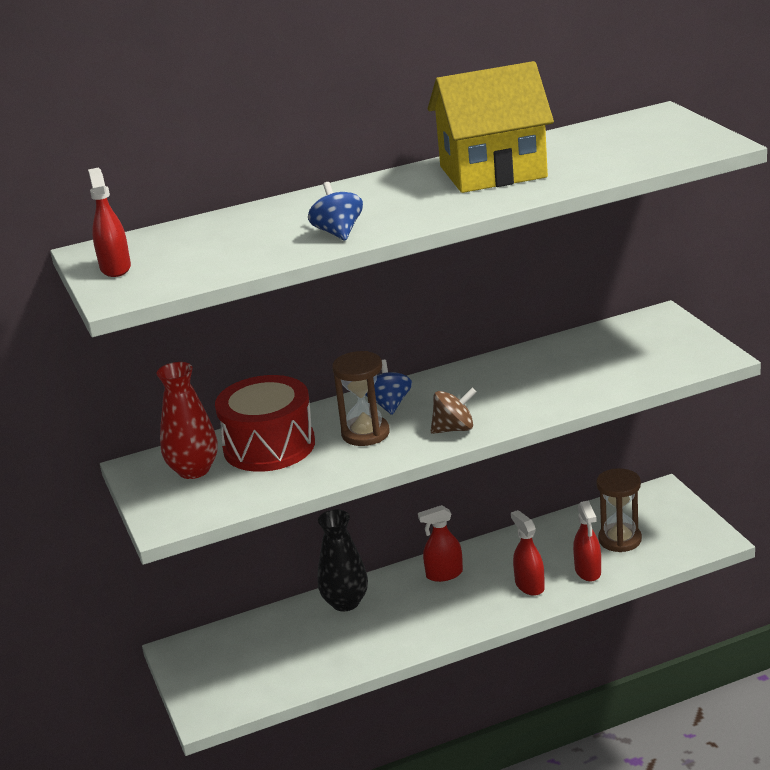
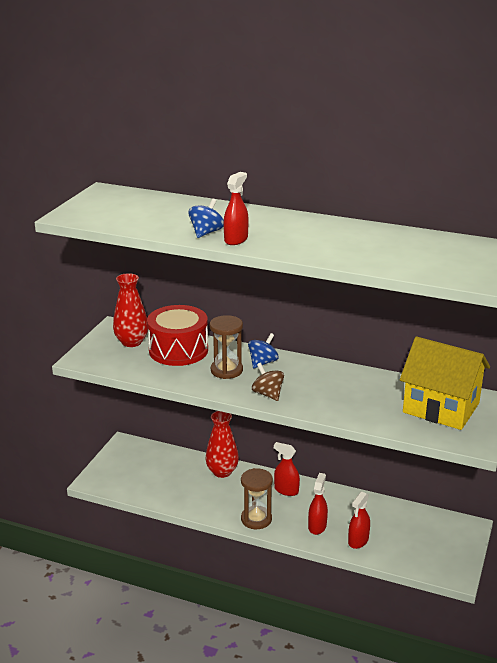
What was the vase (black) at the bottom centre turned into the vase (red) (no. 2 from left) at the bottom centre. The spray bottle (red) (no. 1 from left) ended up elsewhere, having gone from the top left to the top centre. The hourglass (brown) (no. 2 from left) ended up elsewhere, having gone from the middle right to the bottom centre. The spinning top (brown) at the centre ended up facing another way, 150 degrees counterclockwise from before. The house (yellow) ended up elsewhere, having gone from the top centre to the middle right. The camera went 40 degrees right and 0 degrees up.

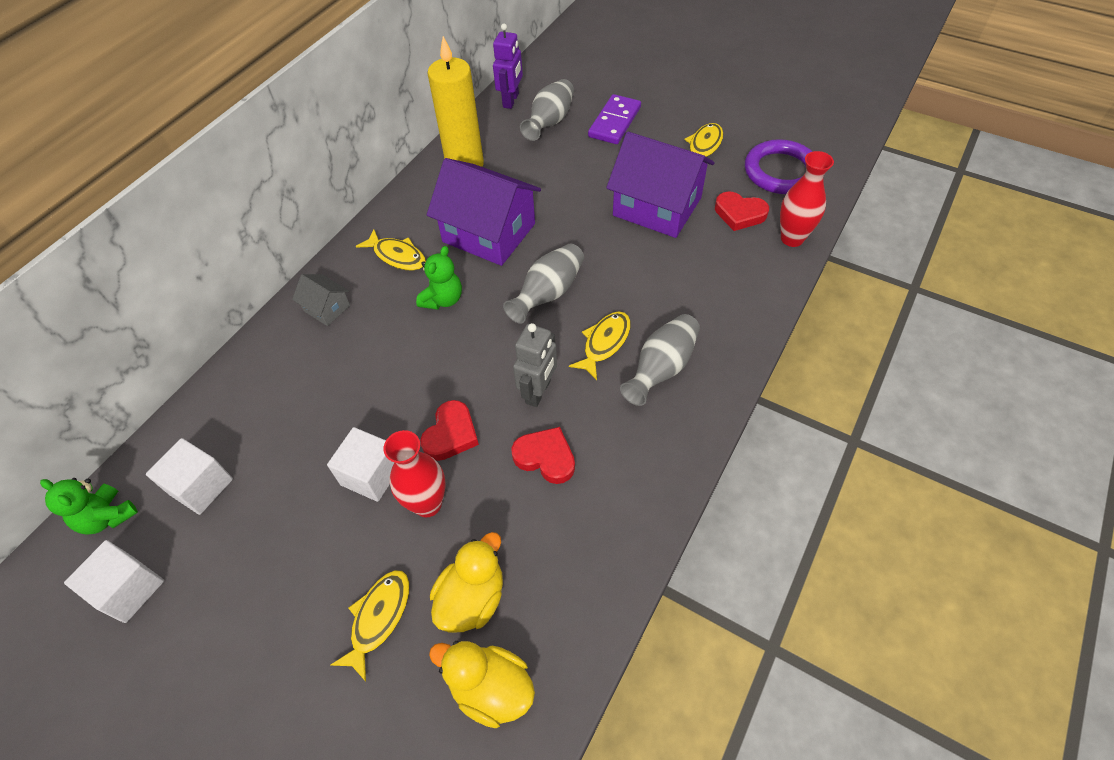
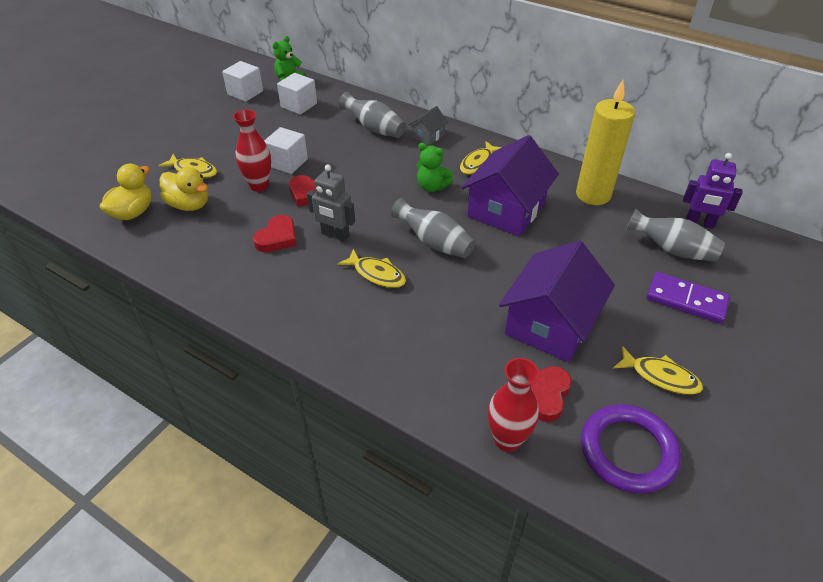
The vase (grey) (no. 3 from left in the first image) ended up elsewhere, having gone from the centre to the top centre. The camera went 90 degrees right and 10 degrees down.

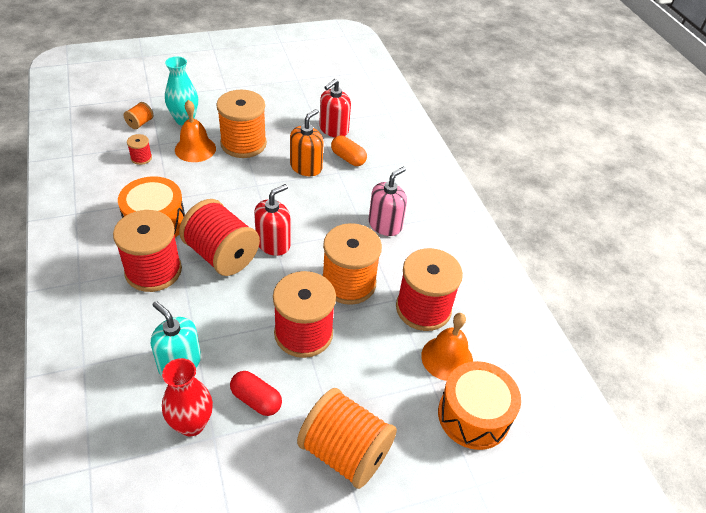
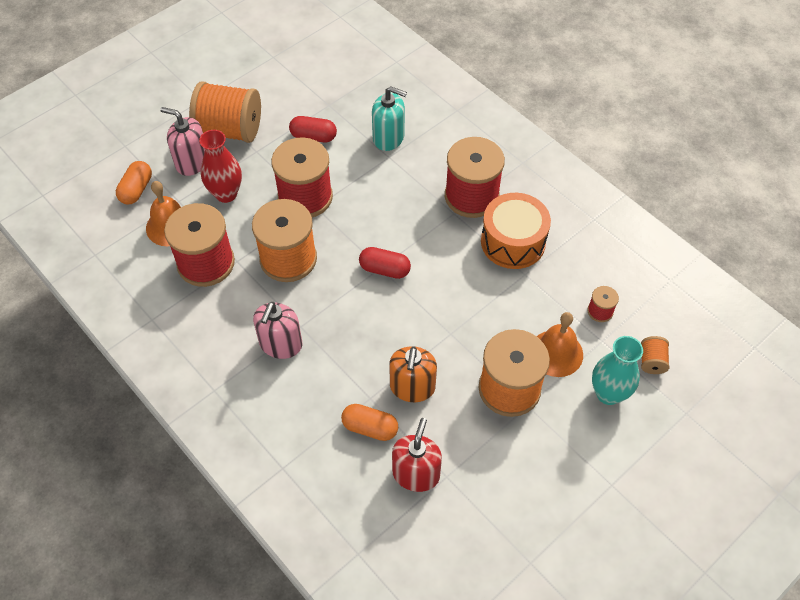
Where the drum (orange) (no. 2 from left) stood at the bottom right, the capsule (orange) (no. 1 from left) came to stand at the top left. The second view gained the soap dispenser (pink) (no. 1 from left) at the top left. The vase (red) ended up elsewhere, having gone from the bottom left to the top left. Where the soap dispenser (red) (no. 1 from left) stood at the centre, the capsule (red) (no. 2 from left) came to stand at the centre. The second view lost the spool (red) (no. 3 from left) at the middle left. The camera went 160 degrees right and 10 degrees up.

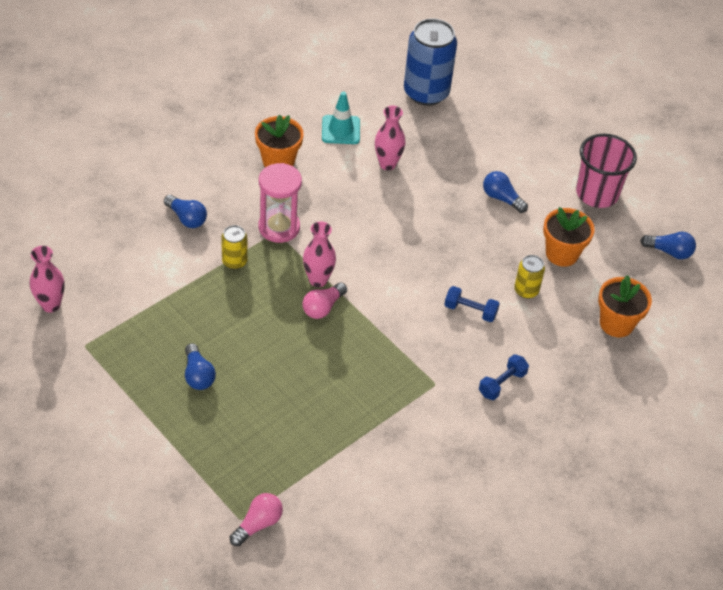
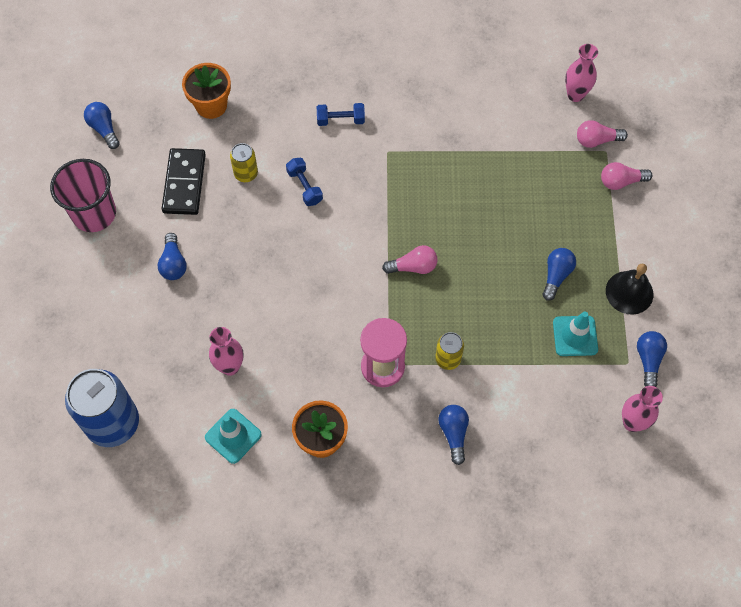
Where the flower pot (orange) (no. 2 from left) stood at the middle right, the domino (black) came to stand at the top left. The second view gained the traffic cone (turquoise) (no. 2 from left) at the middle right. The vase (pink) (no. 2 from left) ended up elsewhere, having gone from the centre to the top right. The second view gained the light bulb (pink) (no. 3 from left) at the top right. The second view gained the bell (black) at the middle right. The second view gained the light bulb (blue) (no. 5 from left) at the middle right. The camera went 135 degrees left and 15 degrees up.

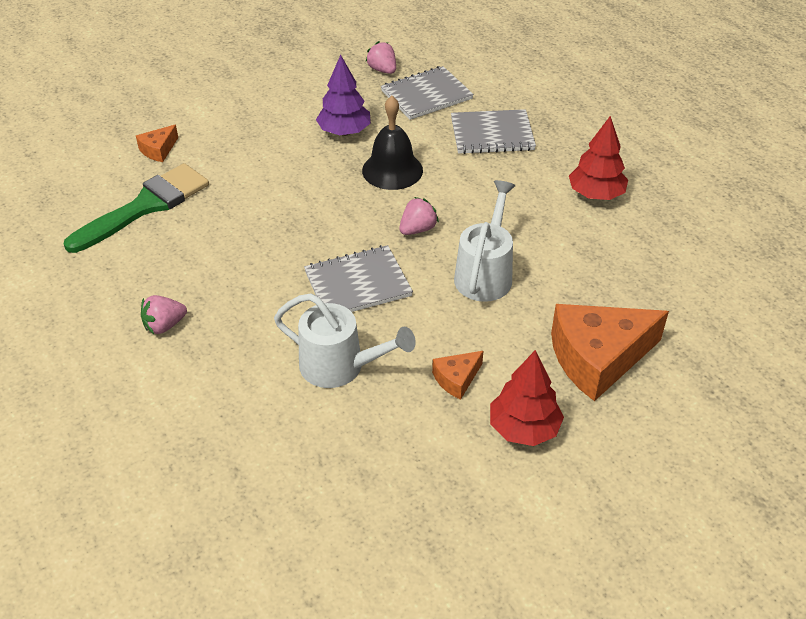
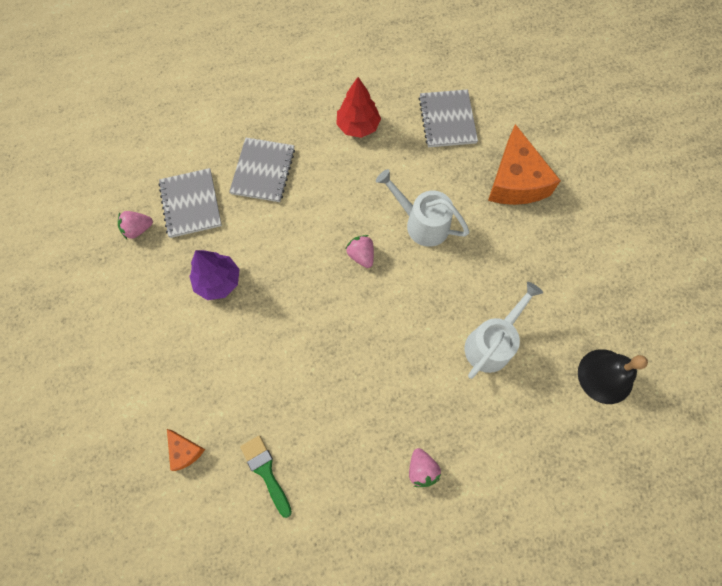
The size of the brush (green) at the middle left changed by a factor of 0.58. The notebook (grey) (no. 1 from left in the first image) ended up elsewhere, having gone from the centre to the top centre. The bell (black) ended up elsewhere, having gone from the top centre to the middle right. The second view lost the cheese (orange) (no. 2 from left) at the centre. The second view lost the tree (red) (no. 1 from left) at the centre. The camera went 75 degrees left and 25 degrees up.

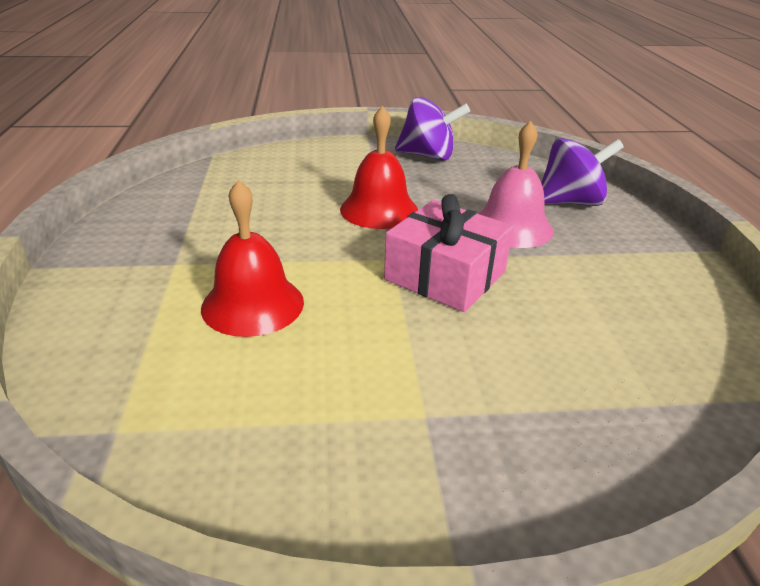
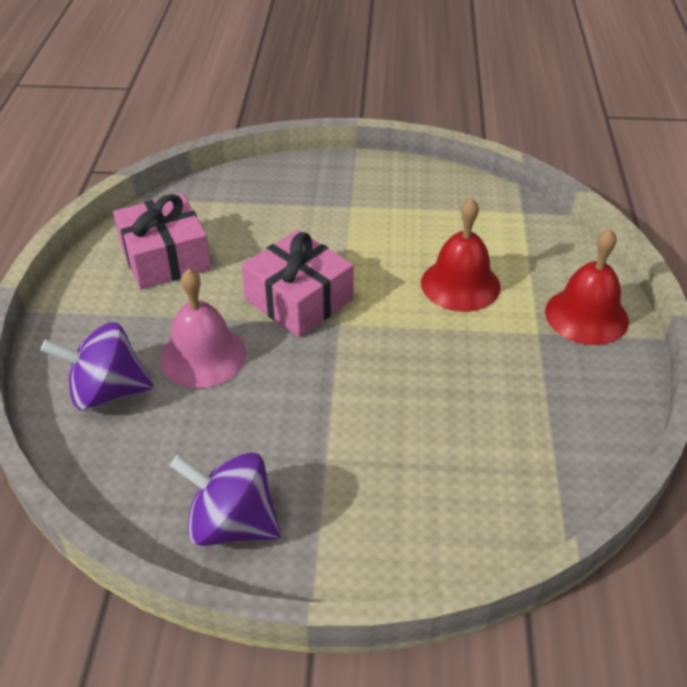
The second view gained the gift (pink) (no. 1 from left) at the middle left. The bell (red) (no. 2 from left) ended up elsewhere, having gone from the top centre to the middle right. The camera went 170 degrees left and 10 degrees up.

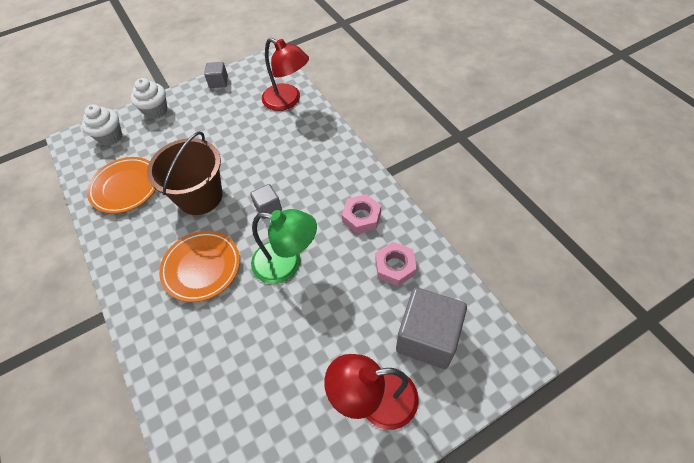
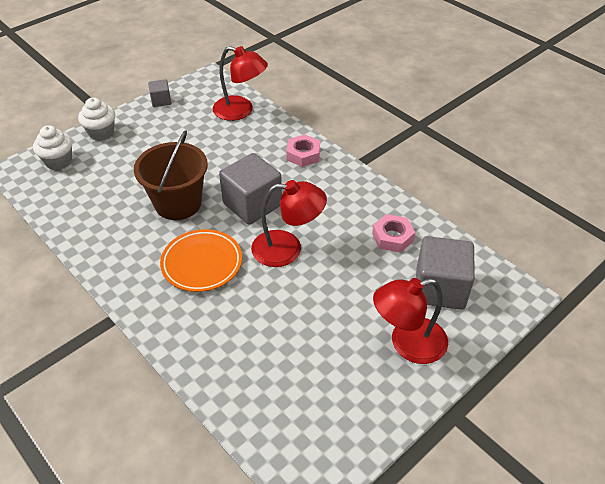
The size of the cube (grey) (no. 2 from left) at the centre changed by a factor of 2.00. What was the lamp (green) at the centre turned into the lamp (red) (no. 2 from left) at the centre. The nut (pink) (no. 1 from left) ended up elsewhere, having gone from the centre to the top centre. The second view lost the plate (orange) (no. 1 from left) at the middle left. The camera went 15 degrees left and 10 degrees down.

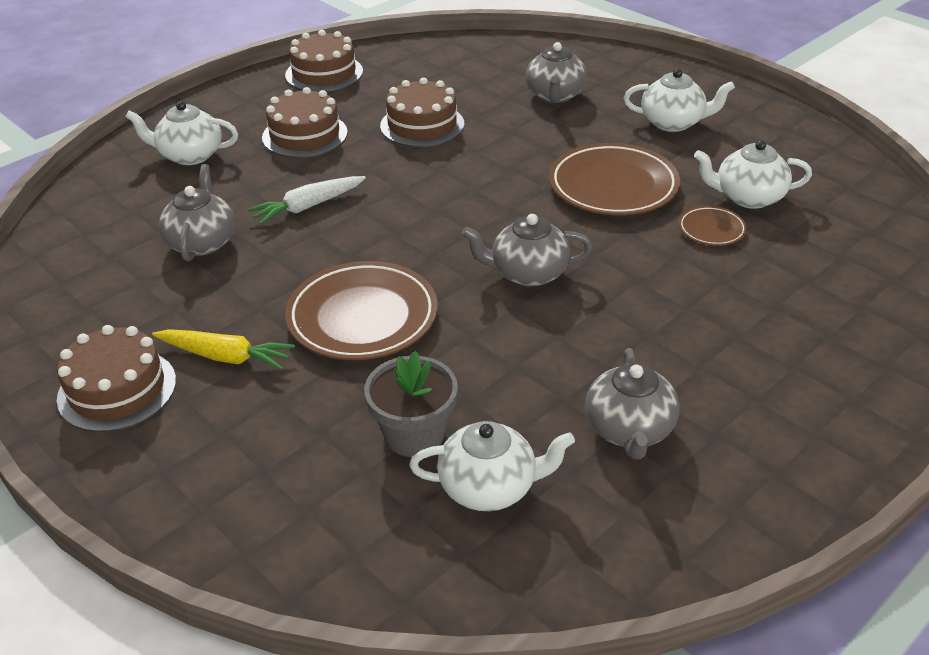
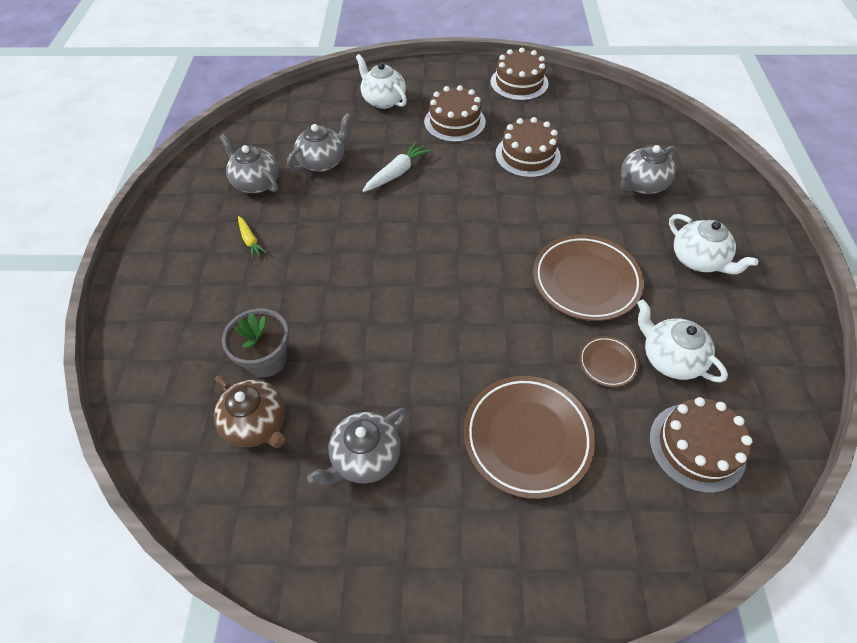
What was the teapot (white) (no. 2 from left) at the bottom centre turned into the teapot (brown) at the middle left. The teapot (grey) (no. 2 from left in the first image) ended up elsewhere, having gone from the centre to the top left. The size of the carrot (yellow) at the middle left changed by a factor of 0.64. The carrot (white) at the top left ended up facing another way, 120 degrees clockwise from before. The plate (brown) (no. 1 from left) ended up elsewhere, having gone from the centre to the bottom centre. The cake (brown) (no. 1 from left in the first image) ended up elsewhere, having gone from the middle left to the bottom right. The camera went 45 degrees right and 15 degrees up.

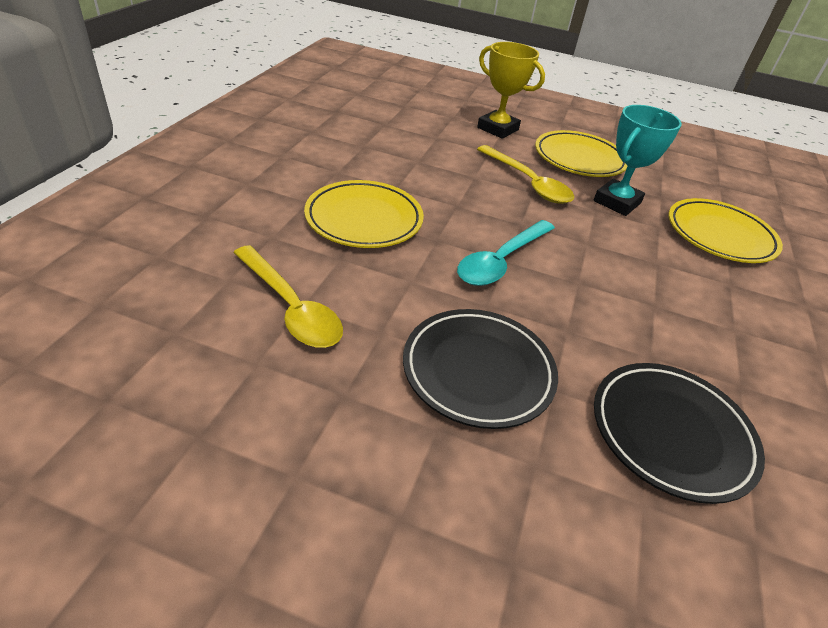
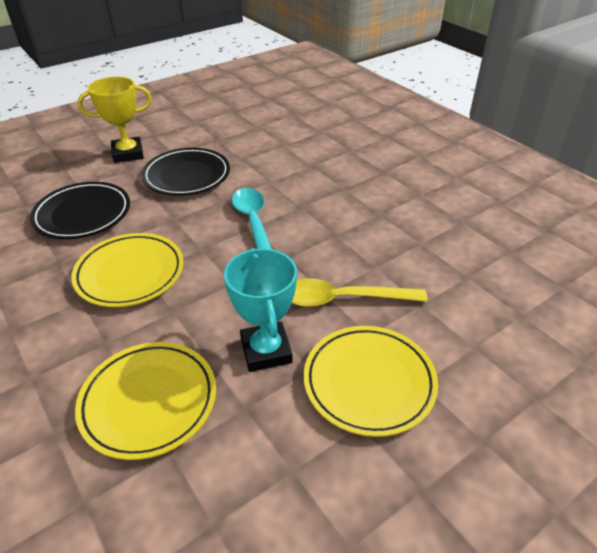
The plate (yellow) (no. 1 from left) ended up elsewhere, having gone from the centre to the middle left. The trophy (yellow) ended up elsewhere, having gone from the top centre to the top left. The second view lost the spoon (yellow) (no. 1 from left) at the centre. The camera went 130 degrees right and 0 degrees up.

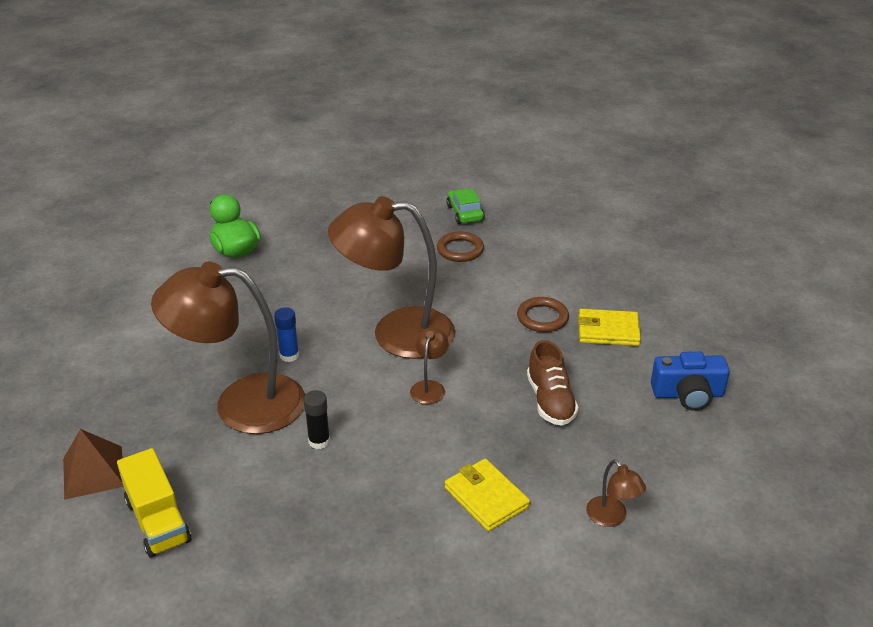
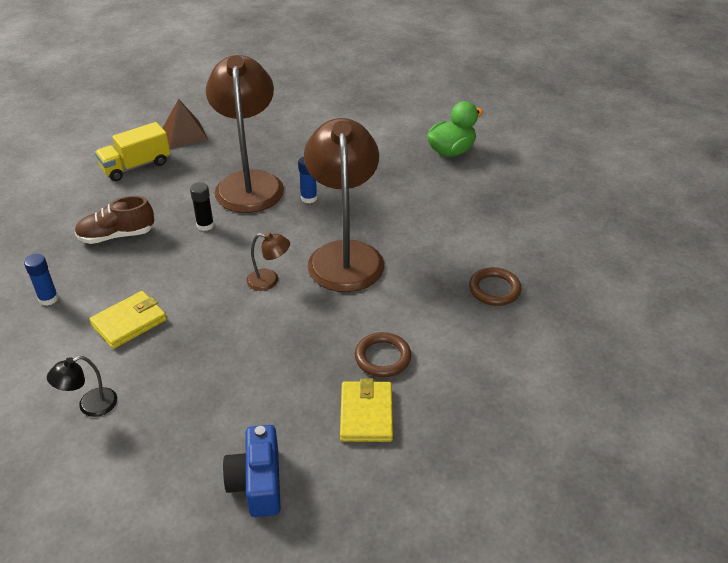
The second view gained the glue stick (blue) (no. 1 from left) at the middle left. What was the lamp (brown) (no. 4 from left) at the bottom right turned into the lamp (black) at the bottom left. The shoe (brown) ended up elsewhere, having gone from the centre to the middle left. The second view lost the car (green) at the top centre. The camera went 85 degrees right and 5 degrees up.

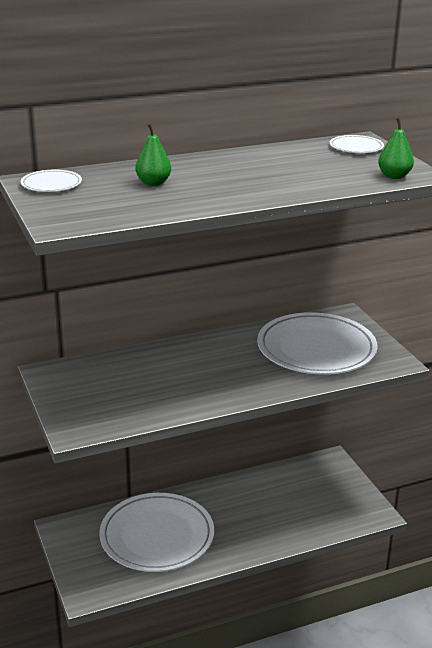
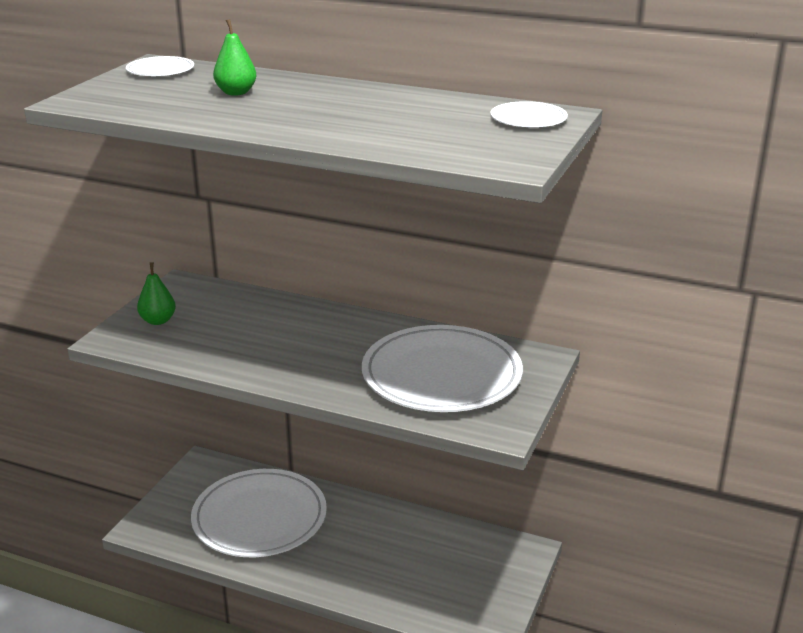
The pear (green) (no. 2 from left in the first image) ended up elsewhere, having gone from the top right to the middle left. The camera went 45 degrees right and 0 degrees up.

